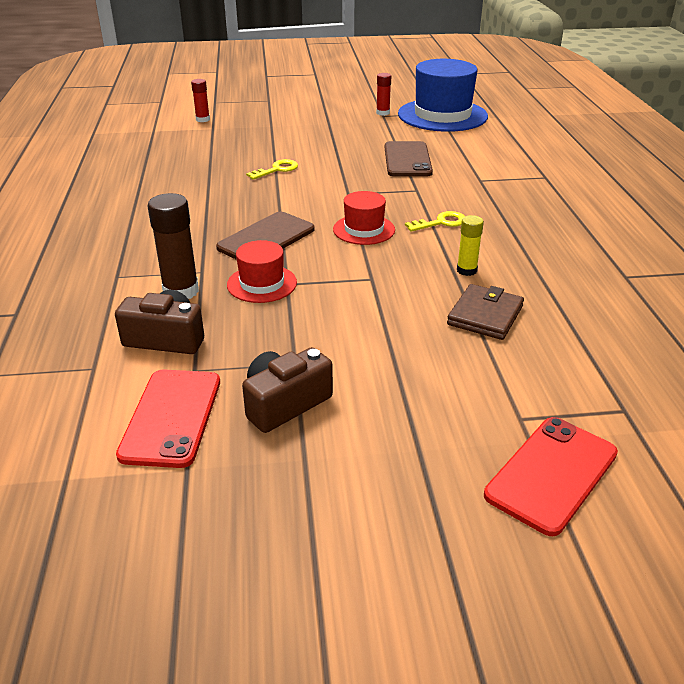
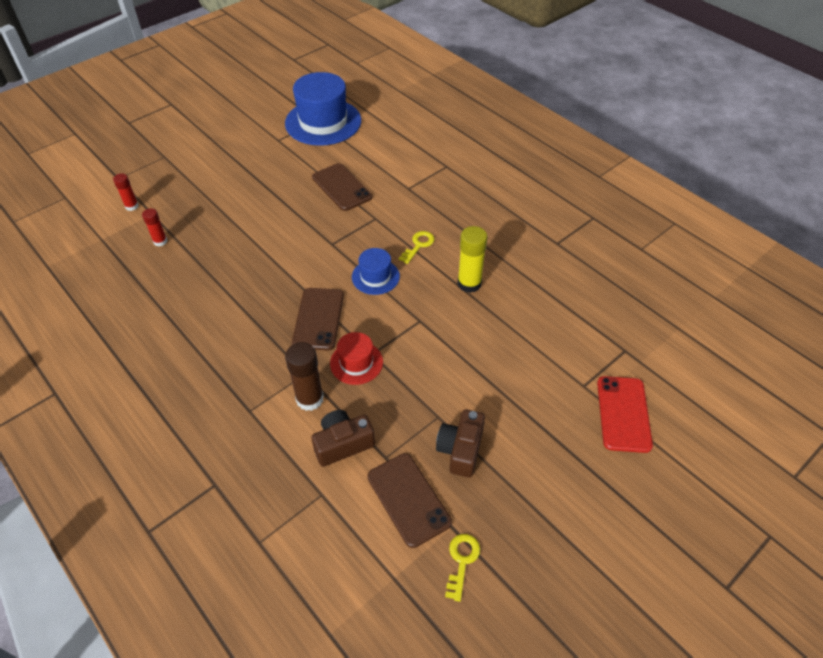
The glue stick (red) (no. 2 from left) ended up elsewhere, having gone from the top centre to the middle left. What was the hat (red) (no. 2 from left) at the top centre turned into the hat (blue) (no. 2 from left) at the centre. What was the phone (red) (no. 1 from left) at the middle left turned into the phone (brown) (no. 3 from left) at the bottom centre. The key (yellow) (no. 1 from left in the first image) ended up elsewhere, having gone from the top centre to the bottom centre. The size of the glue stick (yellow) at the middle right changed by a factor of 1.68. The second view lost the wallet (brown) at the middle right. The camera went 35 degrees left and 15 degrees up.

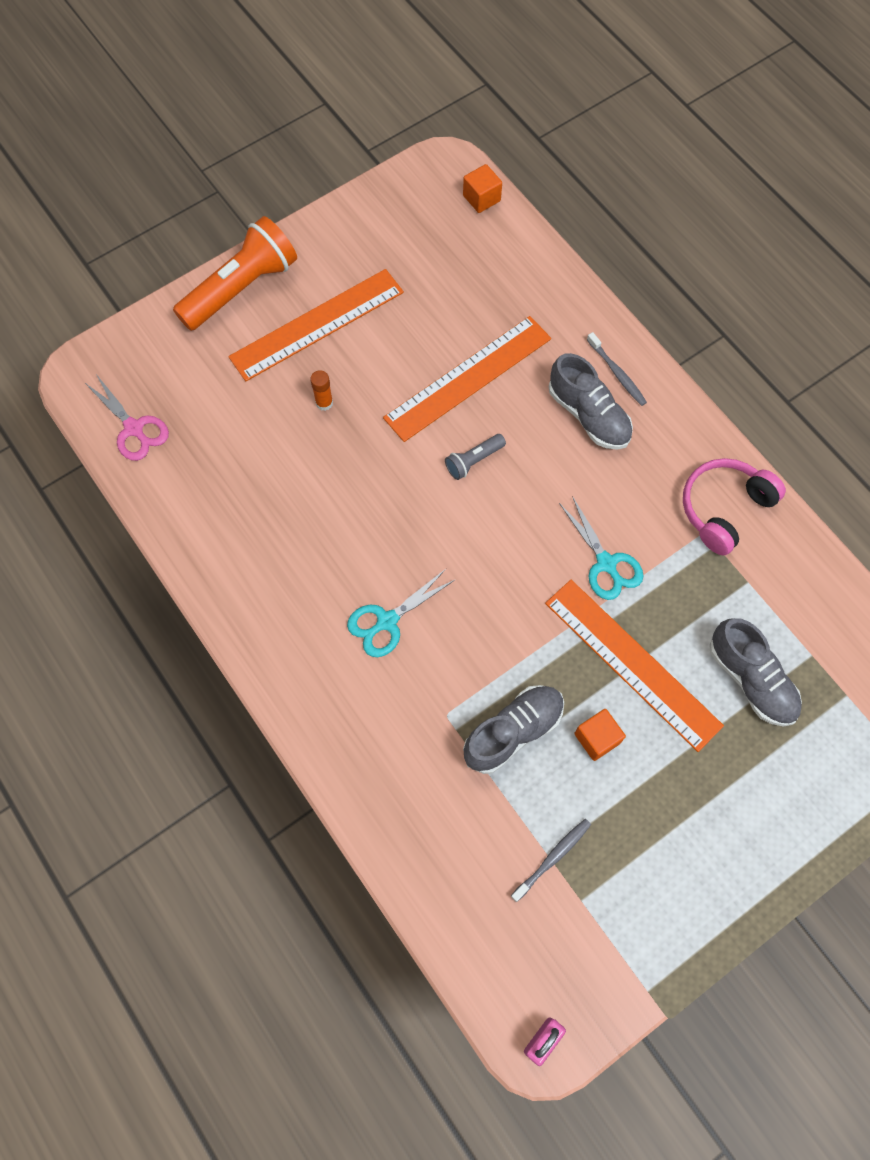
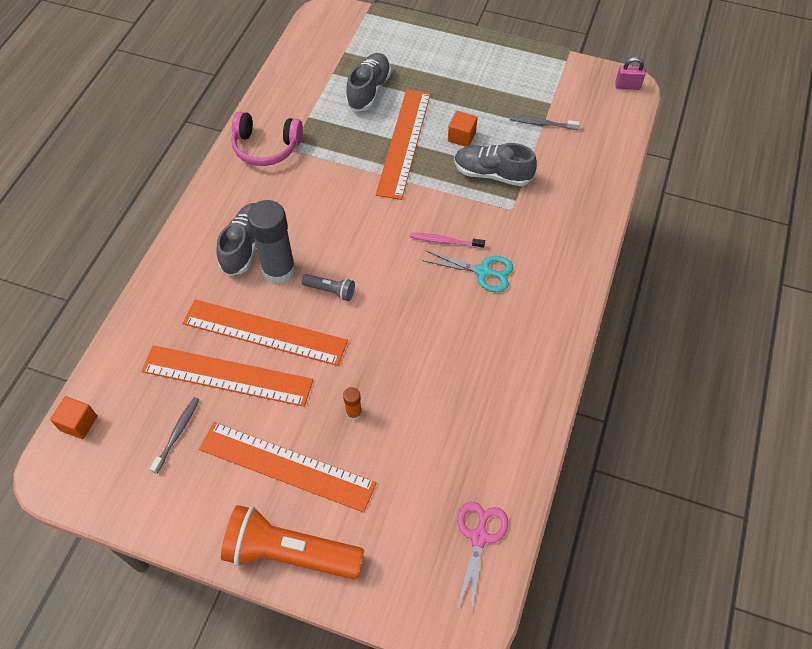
The second view gained the ruler (orange) (no. 1 from left) at the middle left. The toothbrush (grey) (no. 2 from left in the first image) ended up elsewhere, having gone from the top right to the bottom left. The second view gained the glue stick (grey) at the centre. The second view gained the toothbrush (pink) at the centre. The second view lost the scissors (turquoise) (no. 2 from left) at the middle right. The camera went 125 degrees left and 10 degrees down.

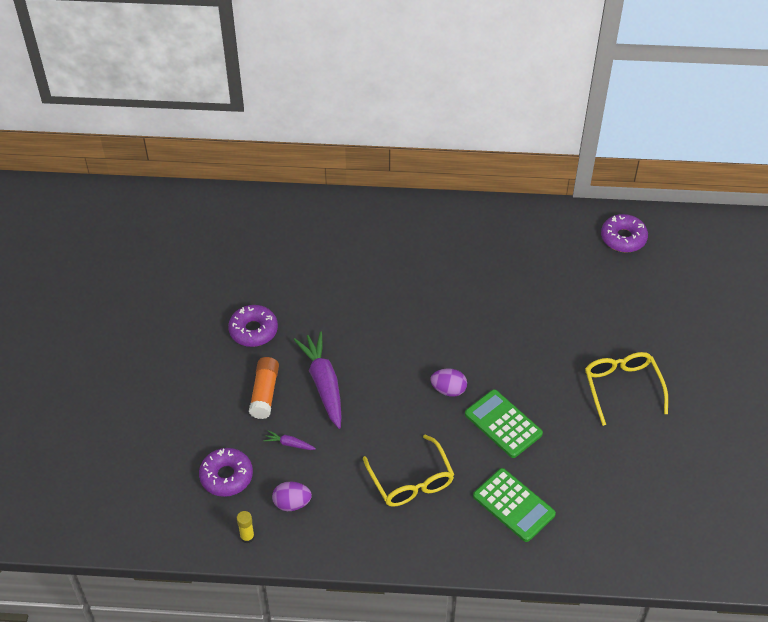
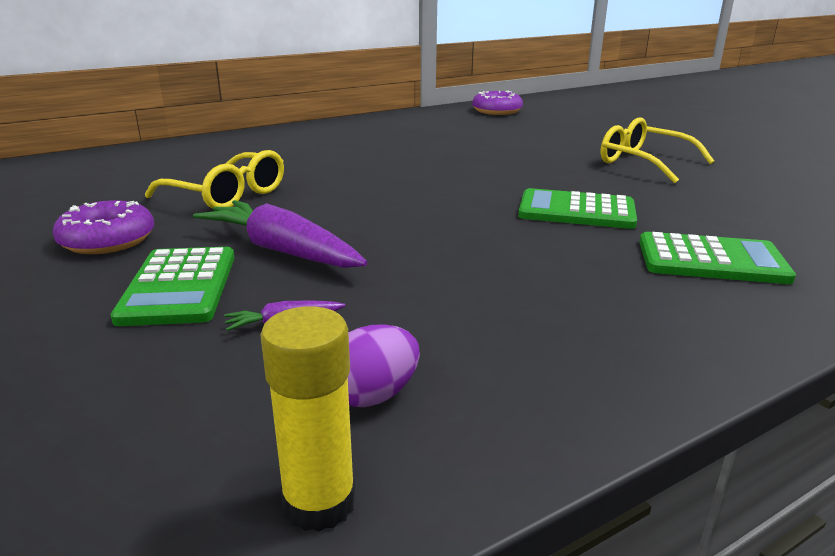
Where the glue stick (orange) stood at the centre, the calculator (green) (no. 1 from left) came to stand at the middle left. The glasses (yellow) (no. 1 from left) ended up elsewhere, having gone from the bottom centre to the top left. The size of the glue stick (yellow) at the bottom left changed by a factor of 1.62. The second view lost the donut (purple) (no. 1 from left) at the bottom left. The second view lost the egg (purple) (no. 2 from left) at the centre. The camera went 35 degrees left and 25 degrees down.

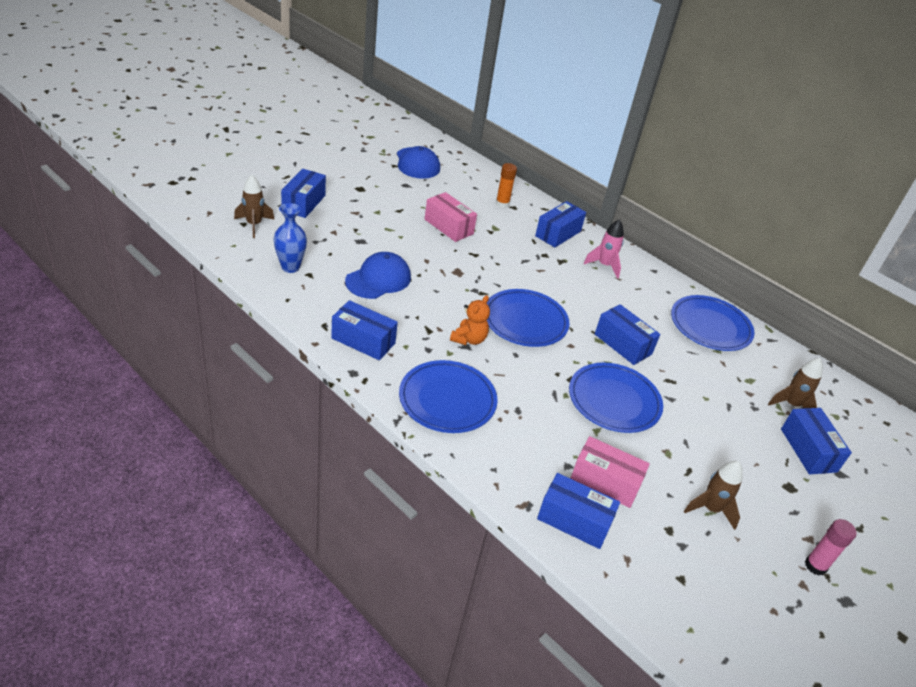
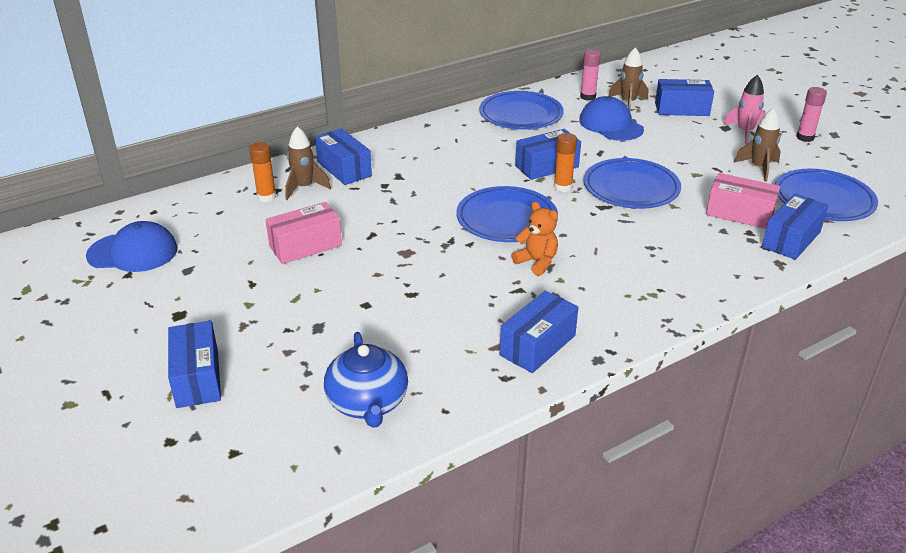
The box (blue) (no. 1 from left) at the top left ended up facing another way, 45 degrees clockwise from before. The rocket (brown) (no. 1 from left) ended up elsewhere, having gone from the top left to the top centre. Where the vase (blue) stood at the middle left, the teapot (blue) came to stand at the bottom centre. The second view gained the glue stick (orange) (no. 2 from left) at the top centre. The cap (blue) (no. 1 from left in the first image) ended up elsewhere, having gone from the centre to the top right. The second view gained the glue stick (pink) (no. 1 from left) at the top centre. The box (pink) (no. 2 from left) at the bottom centre ended up facing another way, 75 degrees clockwise from before. The rocket (pink) ended up elsewhere, having gone from the centre to the top right. The plate (blue) (no. 1 from left in the first image) ended up elsewhere, having gone from the centre to the middle right. The camera went 70 degrees left and 5 degrees down.

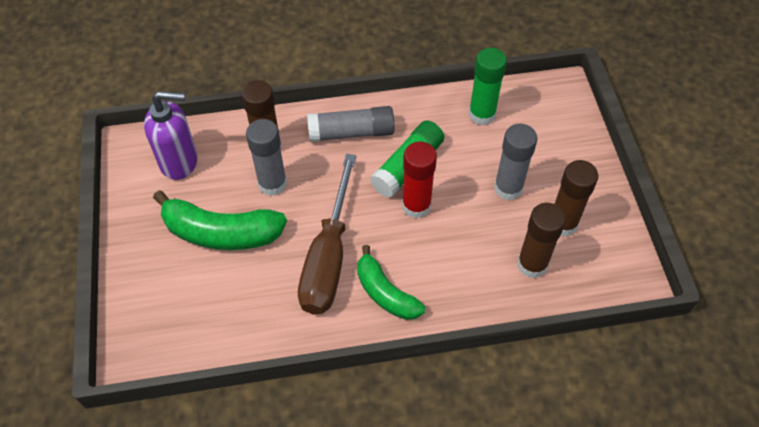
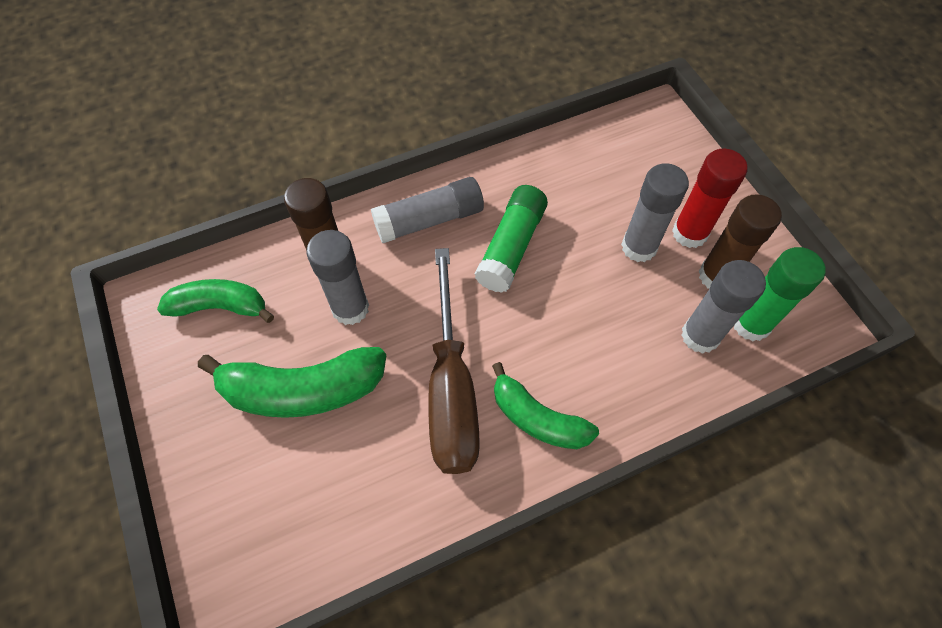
Where the soap dispenser (purple) stood at the top left, the banana (green) (no. 1 from left) came to stand at the middle left. The glue stick (red) ended up elsewhere, having gone from the centre to the top right. What was the glue stick (brown) (no. 2 from left) at the middle right turned into the glue stick (grey) (no. 4 from left) at the middle right. The glue stick (green) (no. 2 from left) ended up elsewhere, having gone from the top centre to the middle right. The camera went 15 degrees left and 5 degrees up.

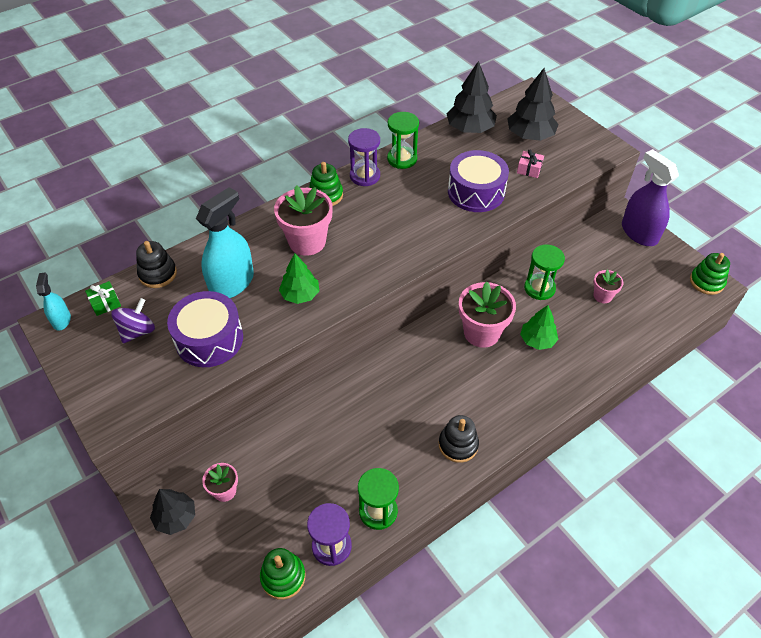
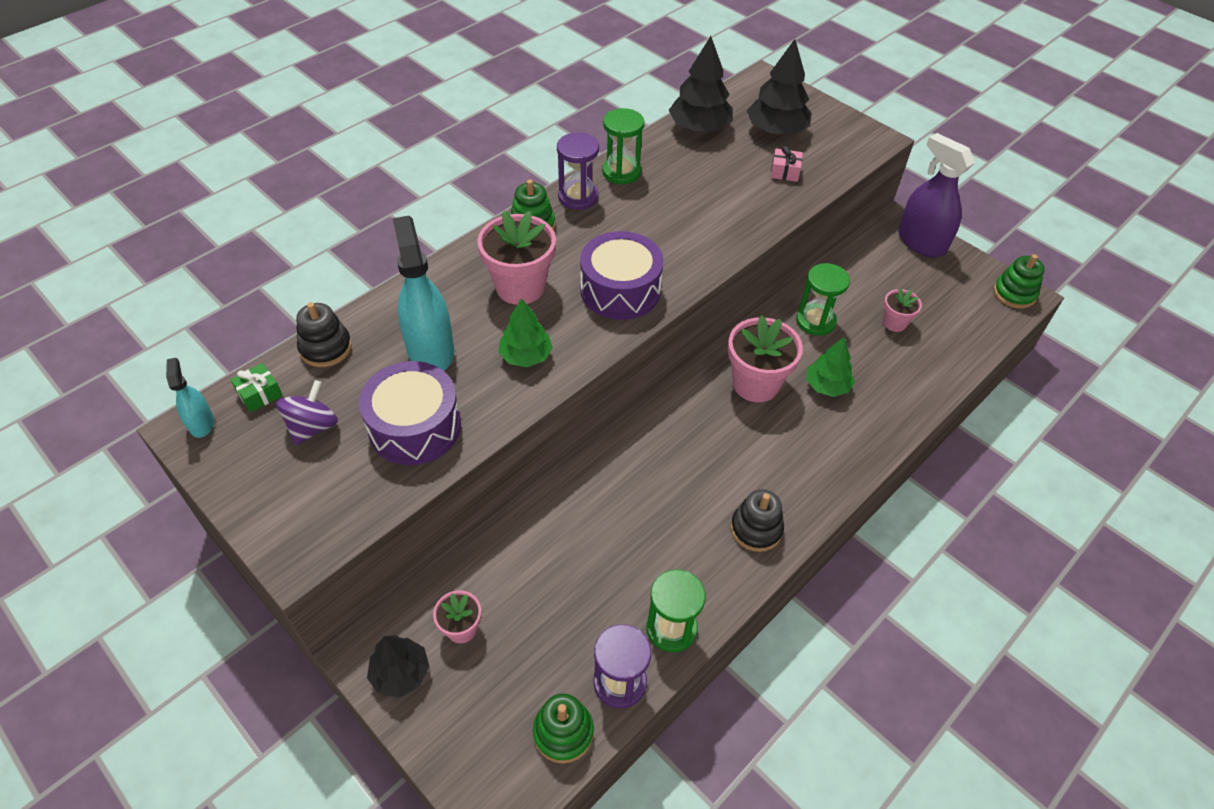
The spray bottle (turquoise) (no. 2 from left) at the middle left ended up facing another way, 45 degrees counterclockwise from before. The drum (purple) (no. 2 from left) ended up elsewhere, having gone from the top centre to the centre. The camera went 10 degrees left and 0 degrees up.

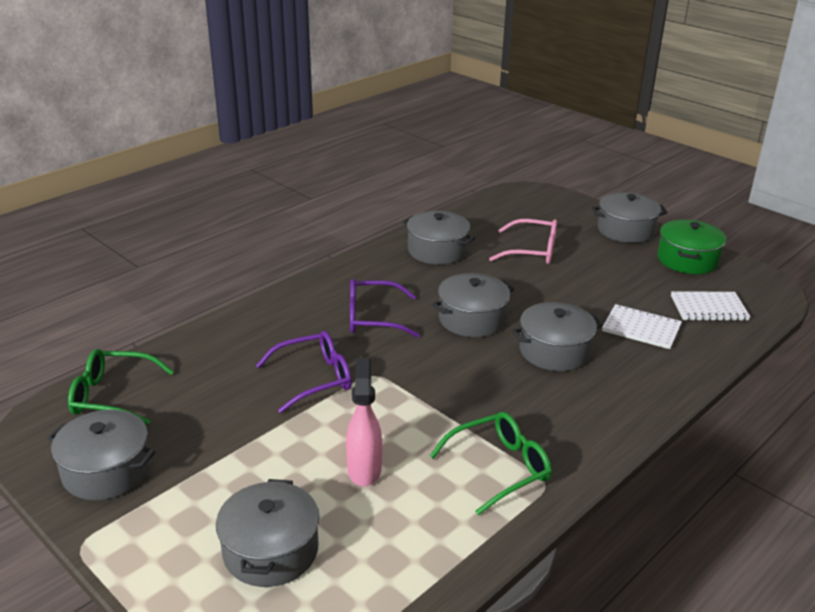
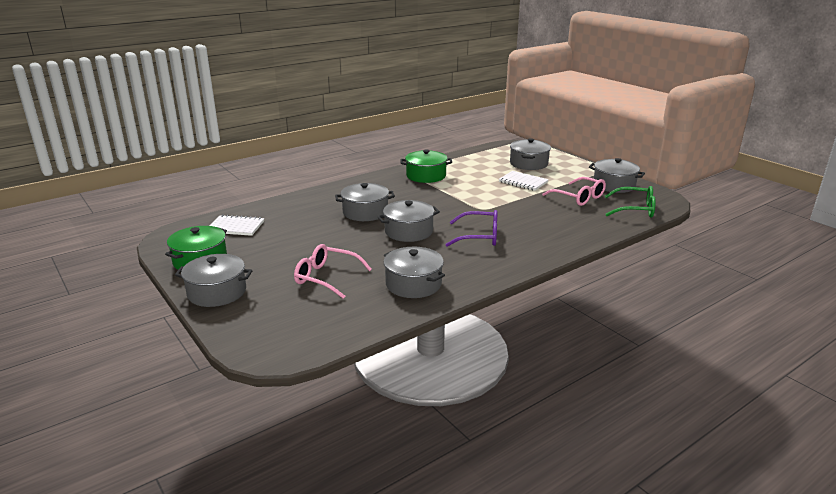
Where the glasses (green) (no. 2 from left) stood at the bottom centre, the pot (green) (no. 2 from left) came to stand at the centre. The notebook (white) (no. 1 from left in the first image) ended up elsewhere, having gone from the middle right to the centre. The second view gained the glasses (pink) (no. 2 from left) at the middle right. The second view lost the glasses (purple) (no. 1 from left) at the centre. The second view lost the spray bottle (pink) at the bottom centre. The camera went 170 degrees left and 5 degrees down.

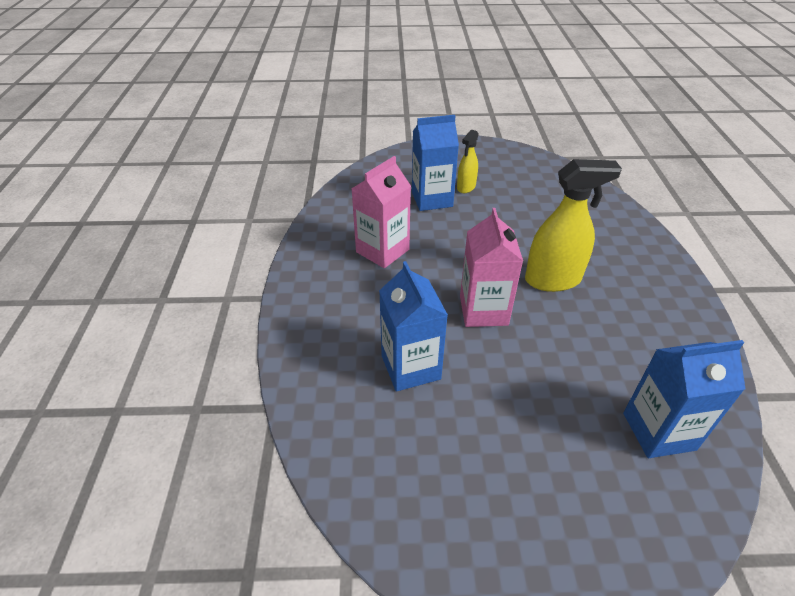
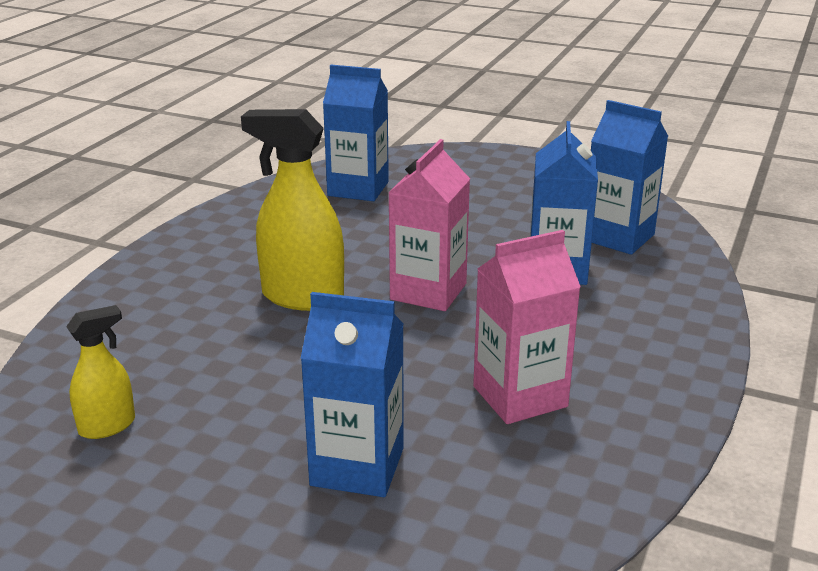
The spray bottle (yellow) (no. 1 from left) ended up elsewhere, having gone from the top centre to the middle left. The second view gained the carton (blue) (no. 4 from left) at the top right. The camera went 155 degrees left and 15 degrees down.

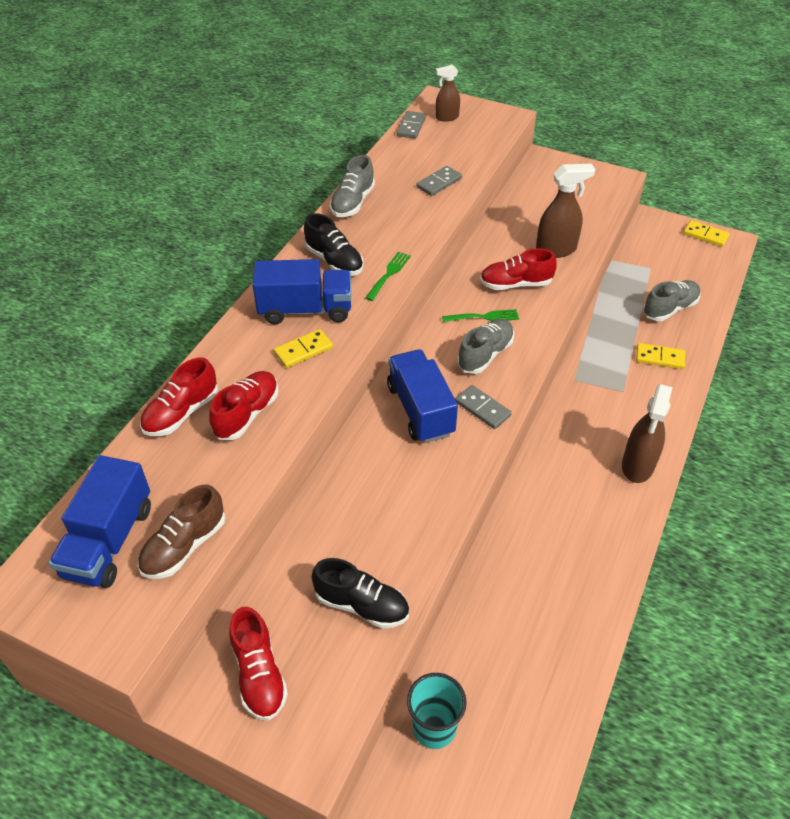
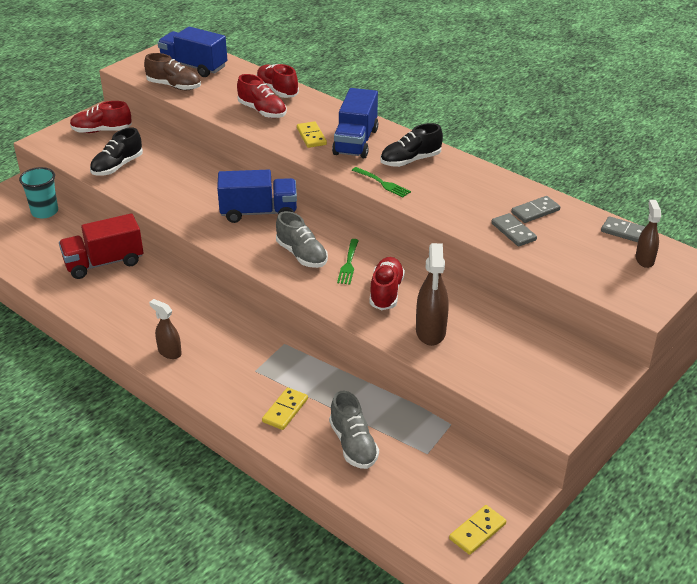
The second view gained the truck (red) at the middle left. The shoe (brown) at the middle left ended up facing another way, 150 degrees clockwise from before. The size of the spray bottle (brown) (no. 3 from left in the first image) at the middle right changed by a factor of 0.62. The domino (grey) (no. 3 from left in the first image) ended up elsewhere, having gone from the centre to the middle right. The second view lost the shoe (grey) (no. 1 from left) at the top centre. The camera went 105 degrees right and 10 degrees down.

